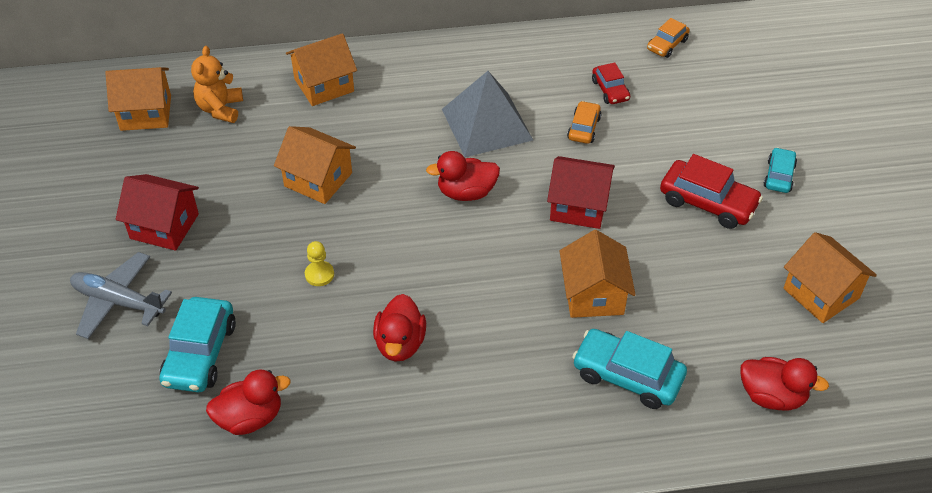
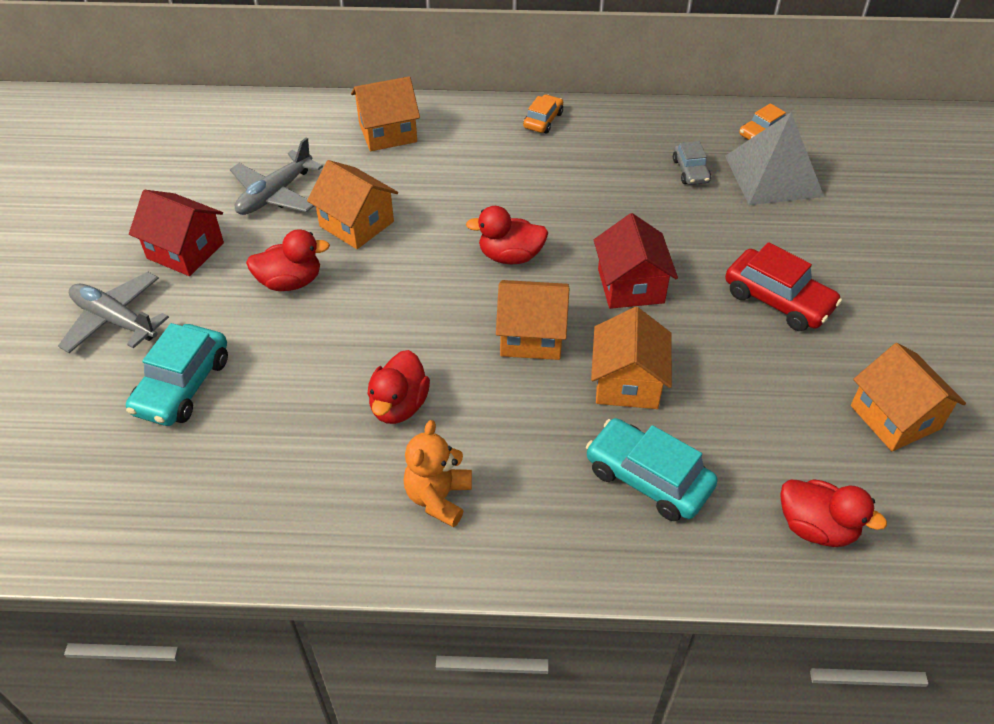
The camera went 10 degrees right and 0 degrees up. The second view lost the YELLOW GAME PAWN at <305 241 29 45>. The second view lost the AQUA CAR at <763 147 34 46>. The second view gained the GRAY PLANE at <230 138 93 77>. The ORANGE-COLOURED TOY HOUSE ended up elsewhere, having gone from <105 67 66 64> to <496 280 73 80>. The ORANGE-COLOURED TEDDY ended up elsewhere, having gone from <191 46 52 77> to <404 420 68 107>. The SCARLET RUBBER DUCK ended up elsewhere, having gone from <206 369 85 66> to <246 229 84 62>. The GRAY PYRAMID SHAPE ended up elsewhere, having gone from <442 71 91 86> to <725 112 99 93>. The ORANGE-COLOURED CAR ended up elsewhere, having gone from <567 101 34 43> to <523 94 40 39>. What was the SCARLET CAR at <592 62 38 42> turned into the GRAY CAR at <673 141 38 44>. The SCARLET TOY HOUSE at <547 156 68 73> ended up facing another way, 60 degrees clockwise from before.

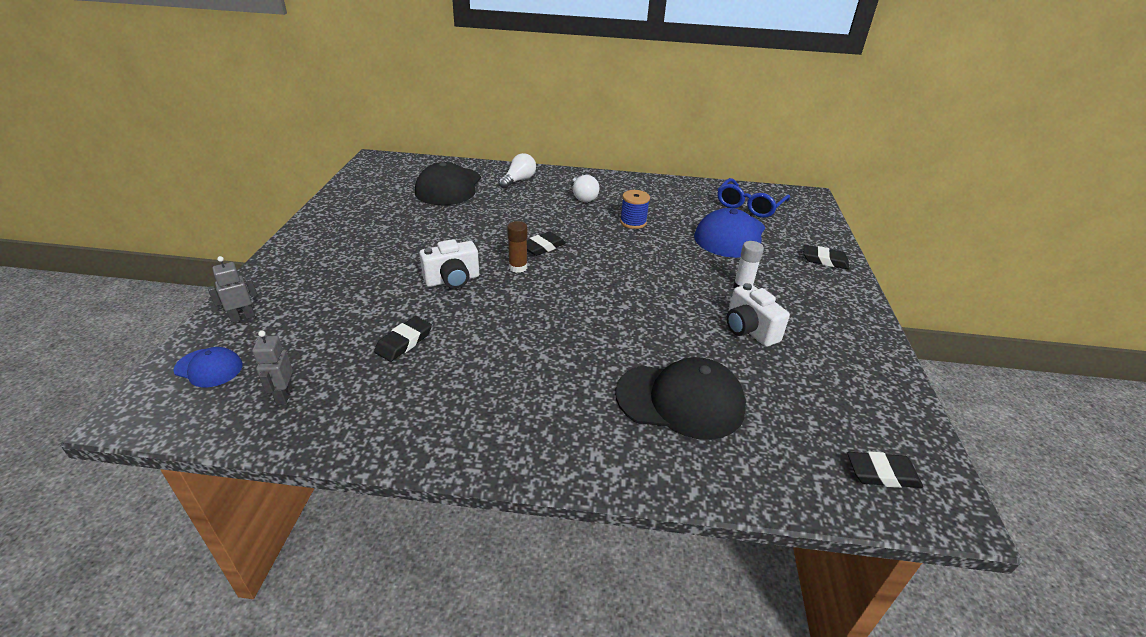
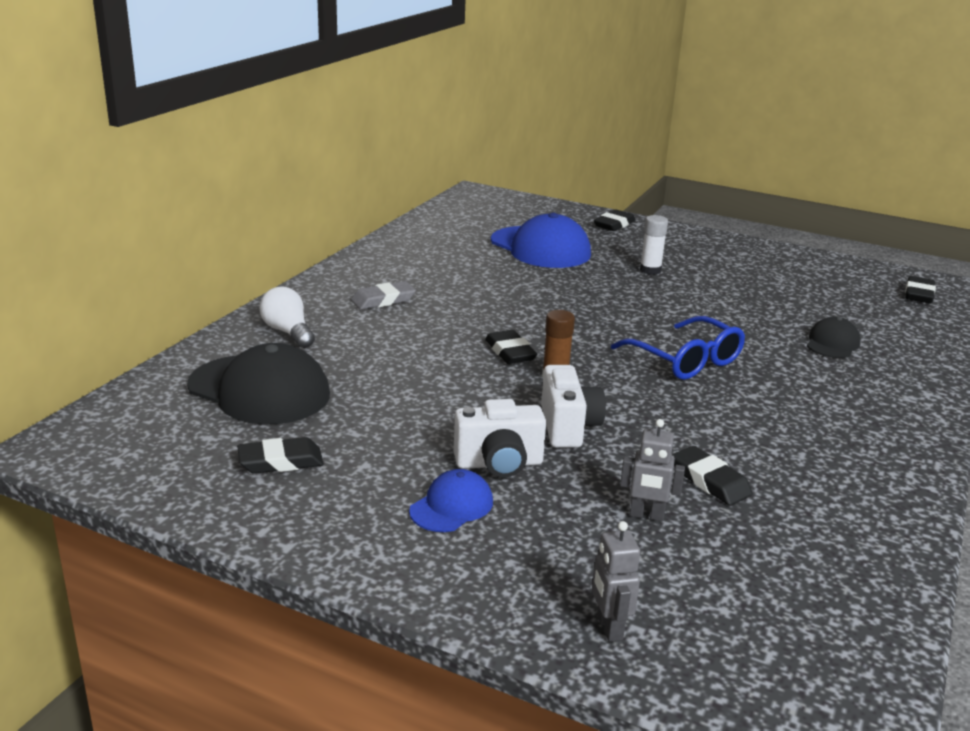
The camera went 70 degrees left and 10 degrees down. The second view lost the ROYAL BLUE REEL OF THREAD at <620 190 30 39>. The second view gained the BLACK GUM ERASER at <237 437 87 37>. The ROYAL BLUE CAP ended up elsewhere, having gone from <174 347 69 40> to <409 469 84 63>. The GRAY ROBOT ended up elsewhere, having gone from <252 330 41 75> to <620 419 65 102>. The ROYAL BLUE GLASSES ended up elsewhere, having gone from <717 178 73 40> to <611 316 134 64>. The WHITE PHOTO CAMERA ended up elsewhere, having gone from <727 283 63 64> to <454 399 92 78>. Where the WHITE LIGHTBULB stood at <572 175 27 27>, the GRAY GUM ERASER came to stand at <351 281 65 29>. The size of the BLACK CAP at <615 357 131 83> changed by a factor of 0.52.

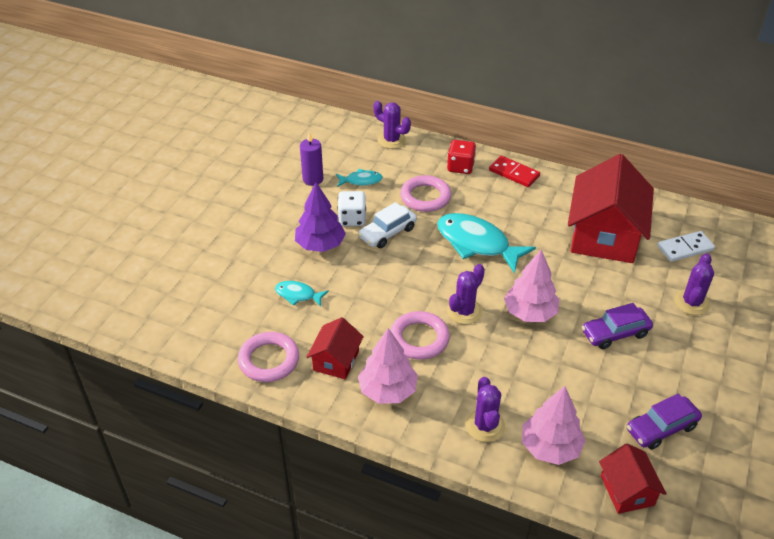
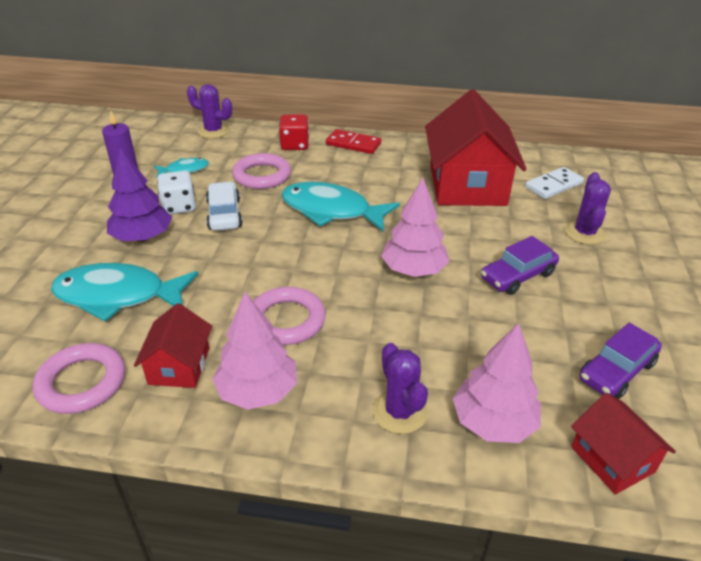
The camera went 15 degrees left and 5 degrees down. The second view lost the VIOLET SAGUARO CACTUS at <447 264 38 60>. The WHITE CAR at <358 202 59 46> ended up facing another way, 135 degrees clockwise from before. The size of the AQUA TOY FISH at <275 281 54 25> changed by a factor of 2.00.

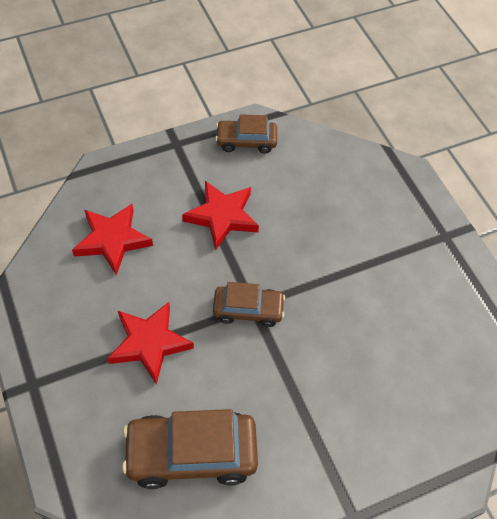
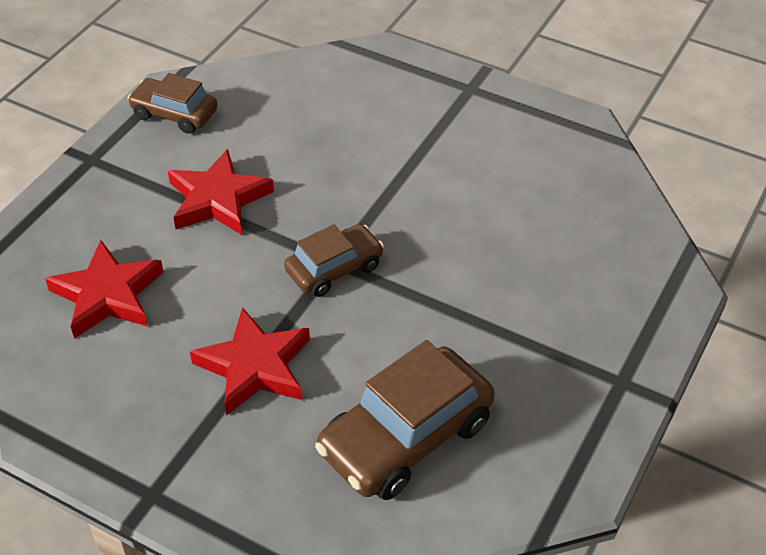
The camera went 35 degrees left and 10 degrees down. The BROWN CAR at <215 114 62 40> ended up facing another way, 60 degrees clockwise from before.

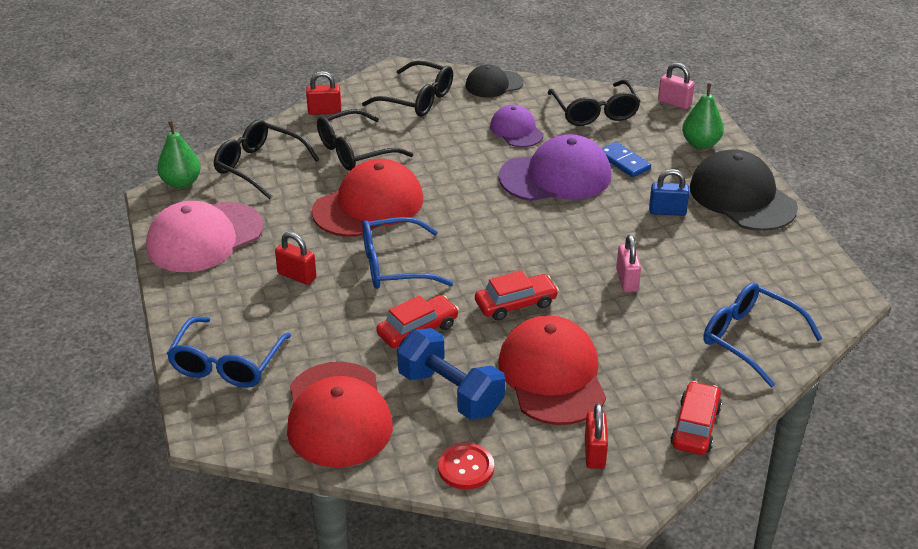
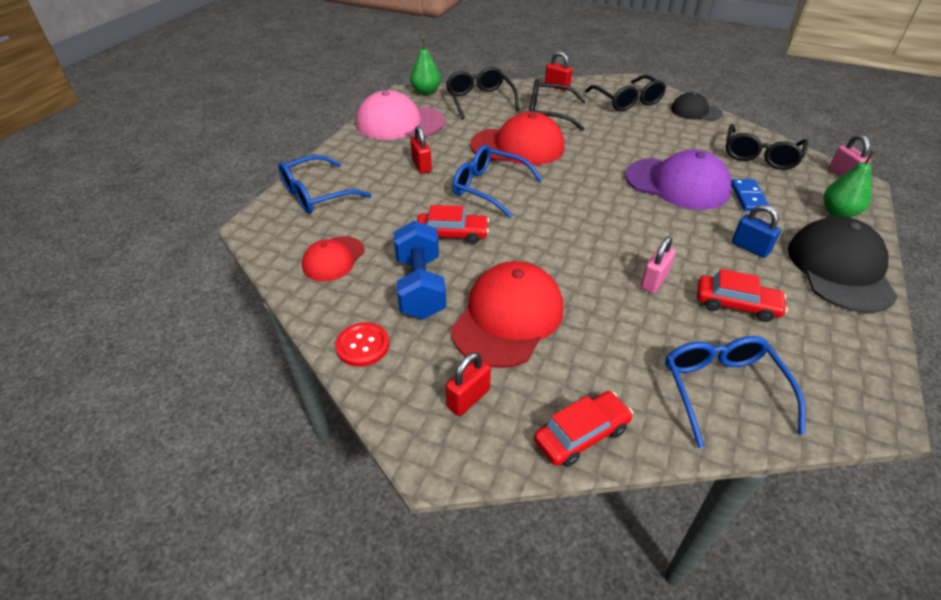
The camera went 40 degrees right and 5 degrees up. The second view lost the VIOLET CAP at <490 105 54 42>. The SCARLET CAR ended up elsewhere, having gone from <475 270 84 50> to <697 269 91 53>. The size of the SCARLET CAP at <287 362 106 105> changed by a factor of 0.58.

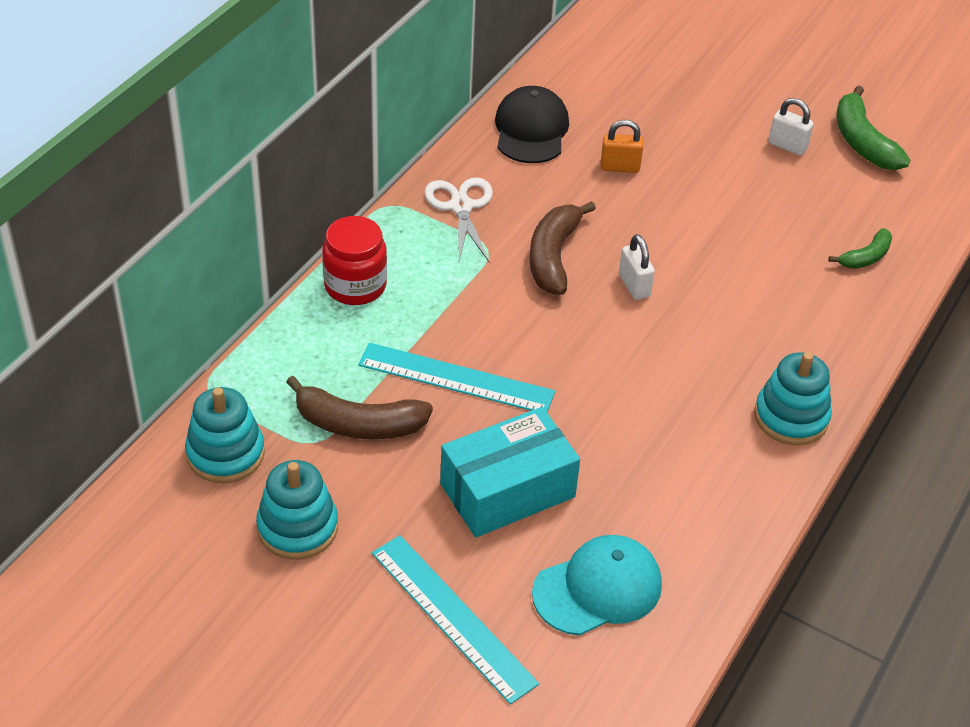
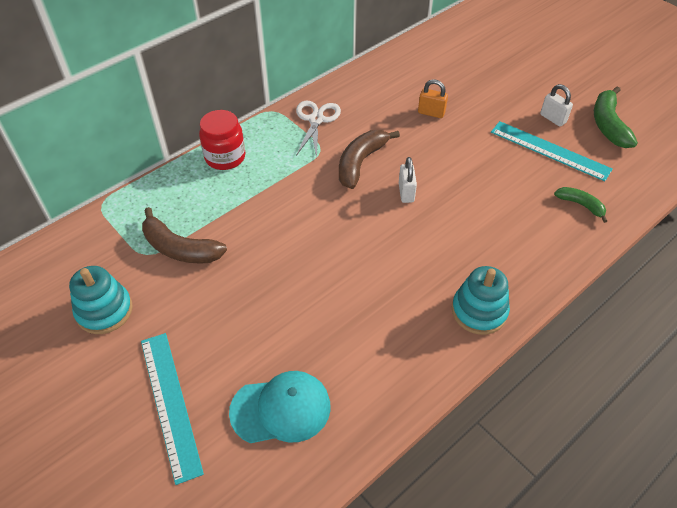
The camera went 20 degrees right and 5 degrees up. The second view lost the AQUA STACKING TOY at <185 387 80 96>. The second view lost the AQUA PARCEL at <440 407 140 131>. The second view lost the BLACK CAP at <495 86 74 77>. The AQUA RULER ended up elsewhere, having gone from <358 343 197 69> to <491 121 122 60>. The GREEN BANANA at <828 228 64 41> ended up facing another way, 120 degrees counterclockwise from before.

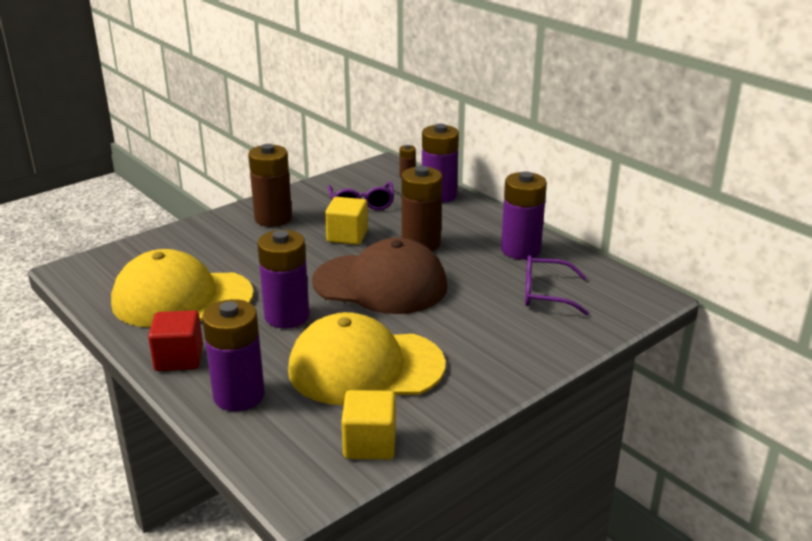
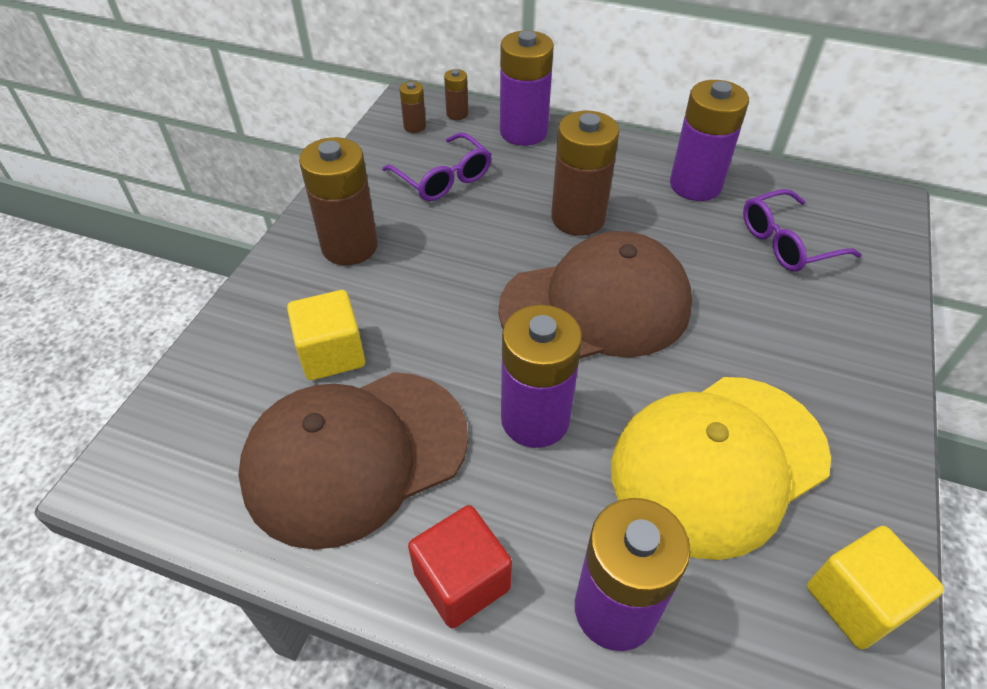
The camera went 30 degrees left and 20 degrees up. The second view gained the BROWN AA BATTERY at <399 81 27 52>. The YELLOW CUBE ended up elsewhere, having gone from <325 197 43 48> to <287 290 78 90>. What was the YELLOW CAP at <111 249 142 79> turned into the BROWN CAP at <238 372 230 178>.

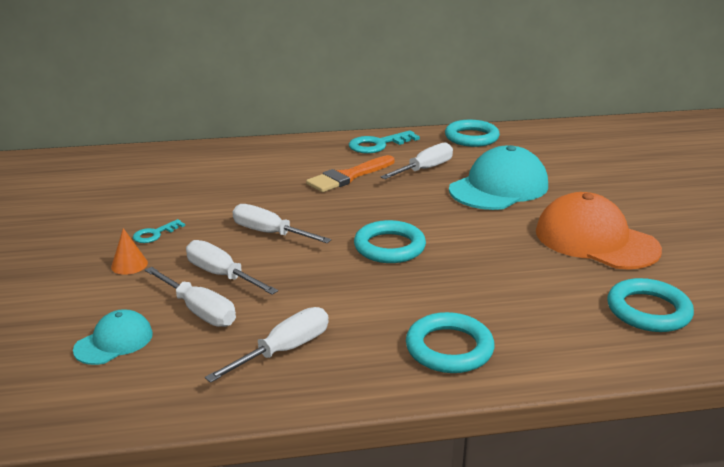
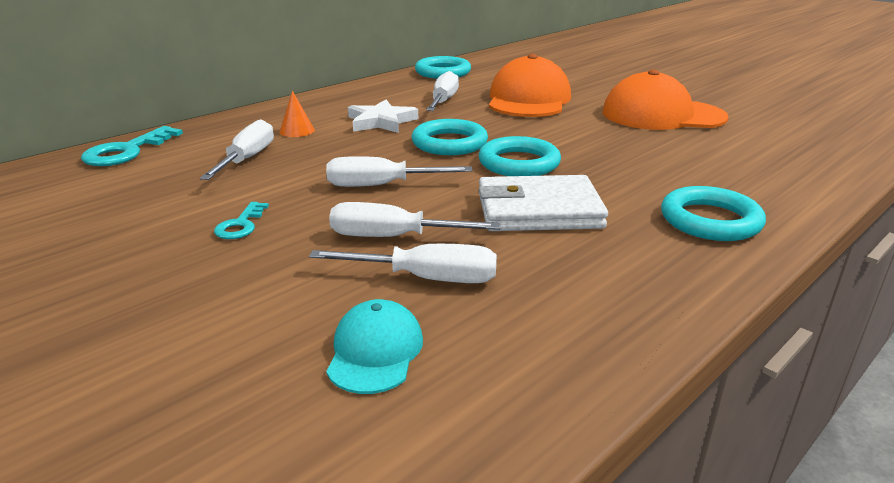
The camera went 35 degrees left and 0 degrees up. The second view gained the WHITE CARD WALLET at <479 175 129 56>. The ORANGE-COLOURED SOLID CONE ended up elsewhere, having gone from <111 228 37 47> to <279 91 36 46>. The WHITE SCREWDRIVER ended up elsewhere, having gone from <205 307 123 76> to <200 120 74 60>. The AQUA LATCHKEY ended up elsewhere, having gone from <349 130 71 24> to <81 126 102 40>. The AQUA HOOP ended up elsewhere, having gone from <607 278 87 54> to <412 119 76 36>. Where the ORANGE-COLOURED PAINTBRUSH stood at <306 155 88 37>, the WHITE STAR came to stand at <348 99 70 34>. What was the AQUA CAP at <449 145 99 65> turned into the ORANGE-COLOURED CAP at <489 54 82 63>.

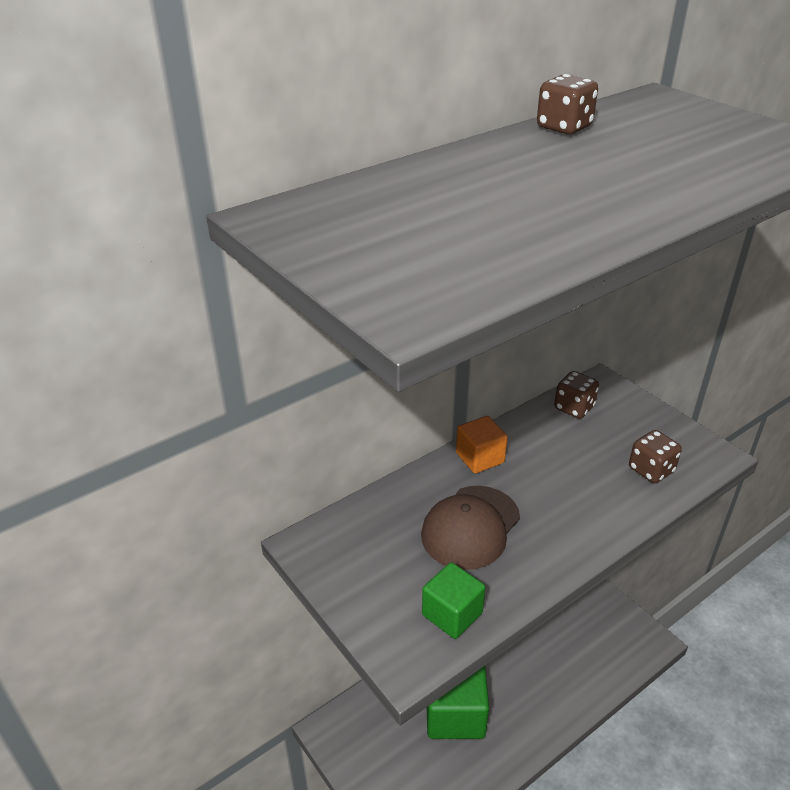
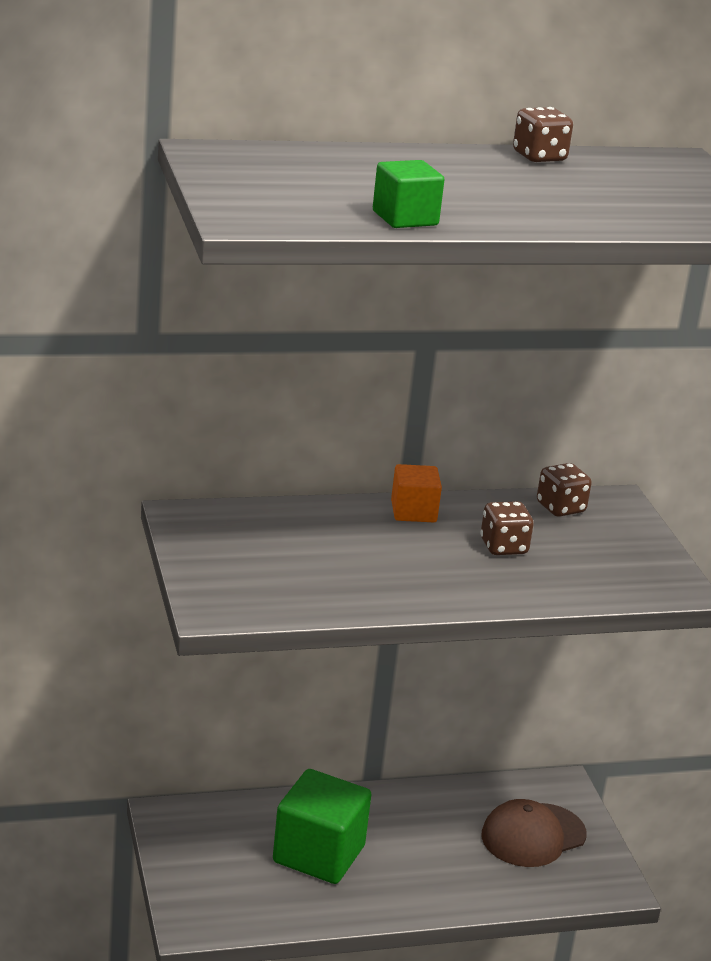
The camera went 20 degrees right and 10 degrees down. The BROWN CAP ended up elsewhere, having gone from <421 486 99 84> to <481 799 106 68>. The GREEN CUBE ended up elsewhere, having gone from <422 562 63 77> to <373 160 71 68>. The BROWN DICE ended up elsewhere, having gone from <629 430 53 53> to <480 501 53 54>.

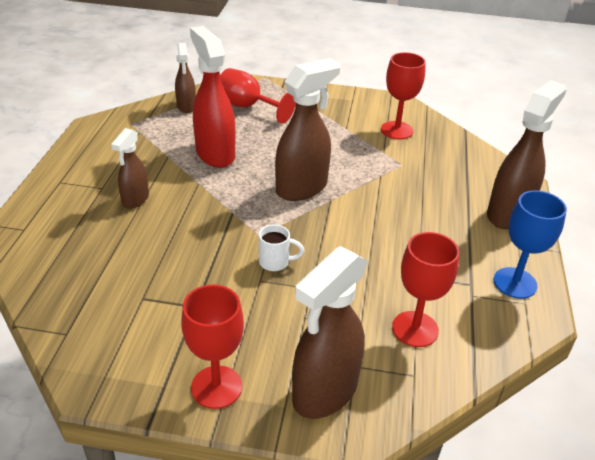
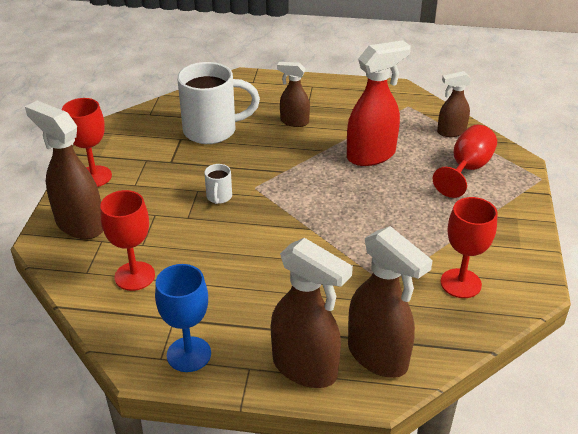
The camera went 90 degrees right and 0 degrees up. The second view gained the WHITE TEA MUG at <177 62 83 82>. The BROWN SPRAY BOTTLE ended up elsewhere, having gone from <275 58 65 143> to <348 226 85 152>.

